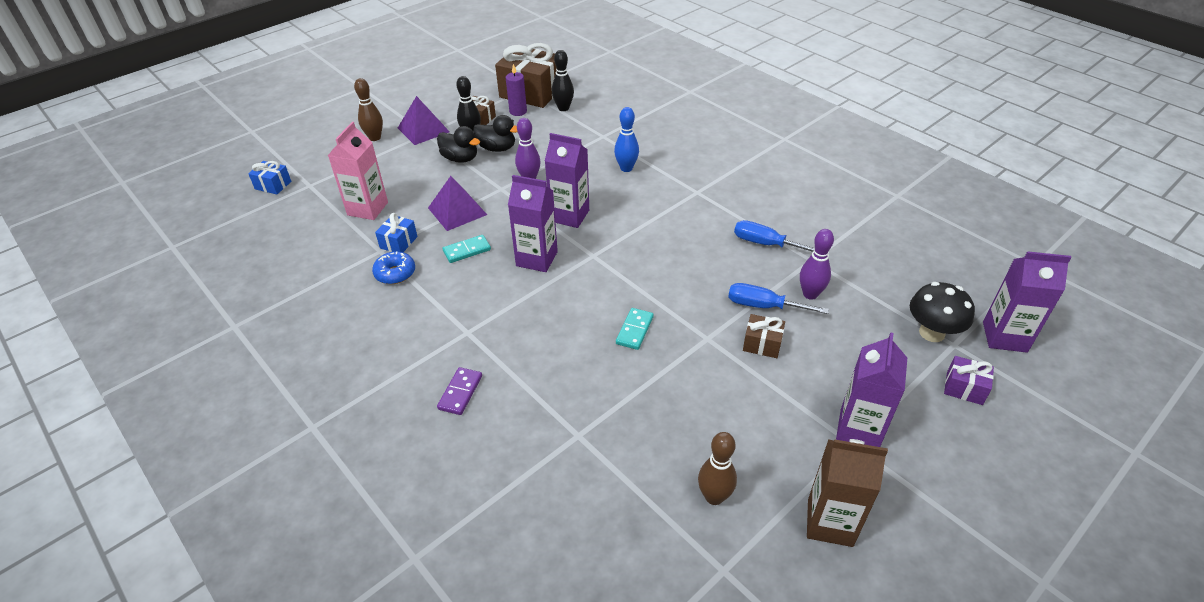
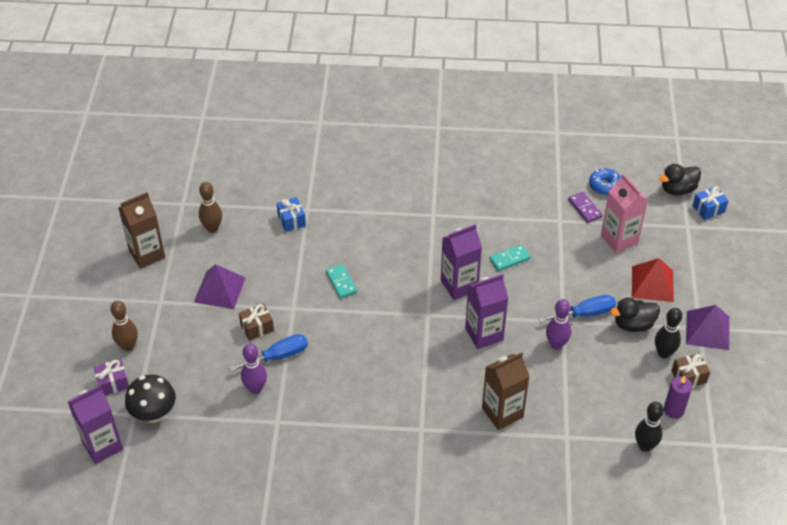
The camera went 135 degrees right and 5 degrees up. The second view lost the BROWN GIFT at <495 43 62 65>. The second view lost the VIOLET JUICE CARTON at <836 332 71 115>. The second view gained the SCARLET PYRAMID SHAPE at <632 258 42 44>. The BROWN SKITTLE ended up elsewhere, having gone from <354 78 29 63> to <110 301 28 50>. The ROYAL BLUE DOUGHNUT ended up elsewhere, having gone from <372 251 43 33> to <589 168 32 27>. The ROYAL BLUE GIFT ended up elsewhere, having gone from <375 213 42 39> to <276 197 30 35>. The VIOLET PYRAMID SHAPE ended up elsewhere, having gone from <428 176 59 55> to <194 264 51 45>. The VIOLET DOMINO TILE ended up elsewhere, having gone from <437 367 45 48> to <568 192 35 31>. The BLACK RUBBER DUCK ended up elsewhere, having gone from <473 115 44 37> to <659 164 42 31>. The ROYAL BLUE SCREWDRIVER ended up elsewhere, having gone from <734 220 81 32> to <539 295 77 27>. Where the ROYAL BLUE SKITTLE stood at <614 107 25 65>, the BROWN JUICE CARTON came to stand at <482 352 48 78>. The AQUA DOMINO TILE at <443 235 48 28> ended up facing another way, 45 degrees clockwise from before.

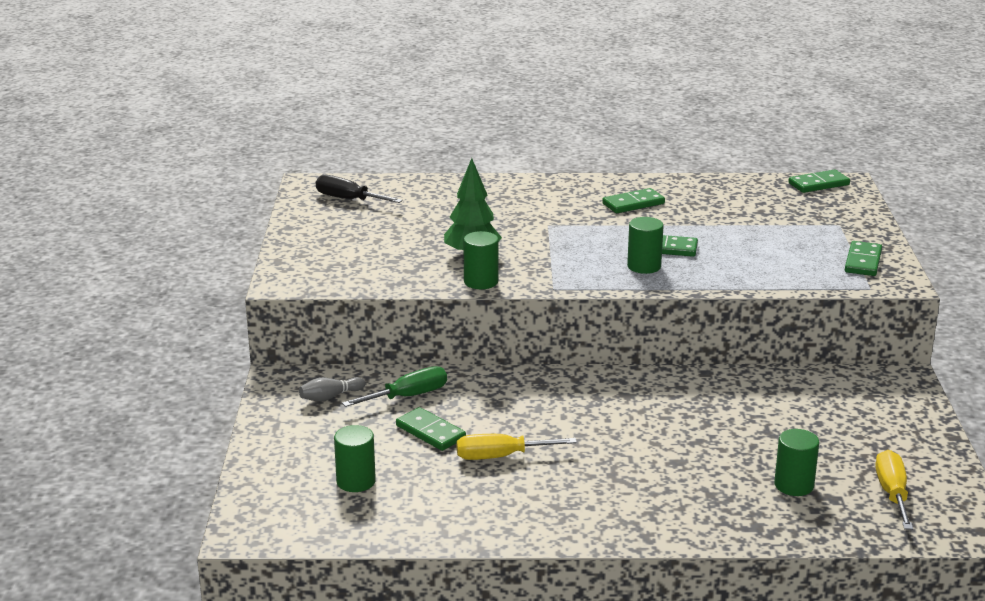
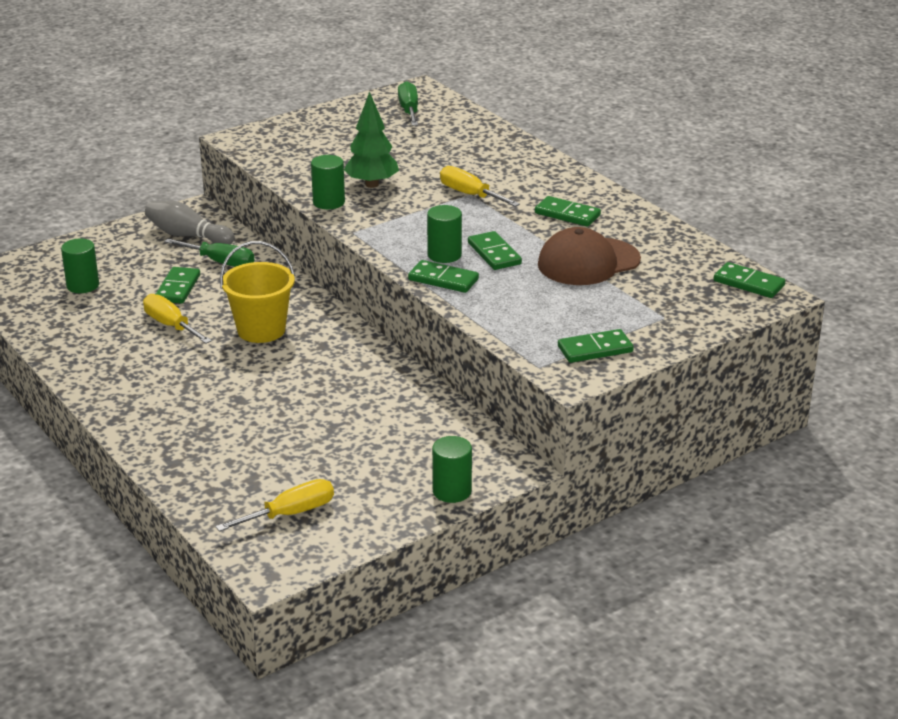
The camera went 55 degrees right and 5 degrees up. The second view gained the YELLOW PAIL at <220 241 75 102>. The second view gained the GREEN DOMINO TILE at <408 260 71 33>. The second view gained the YELLOW SCREWDRIVER at <440 166 80 41>. The second view gained the BROWN CAP at <538 227 103 58>. The GREEN SOLID CYLINDER ended up elsewhere, having gone from <774 429 45 67> to <432 436 40 67>. What was the BLACK SCREWDRIVER at <316 175 87 28> turned into the GREEN SCREWDRIVER at <398 81 20 45>. The size of the GRAY SKITTLE at <299 377 66 24> changed by a factor of 1.66.

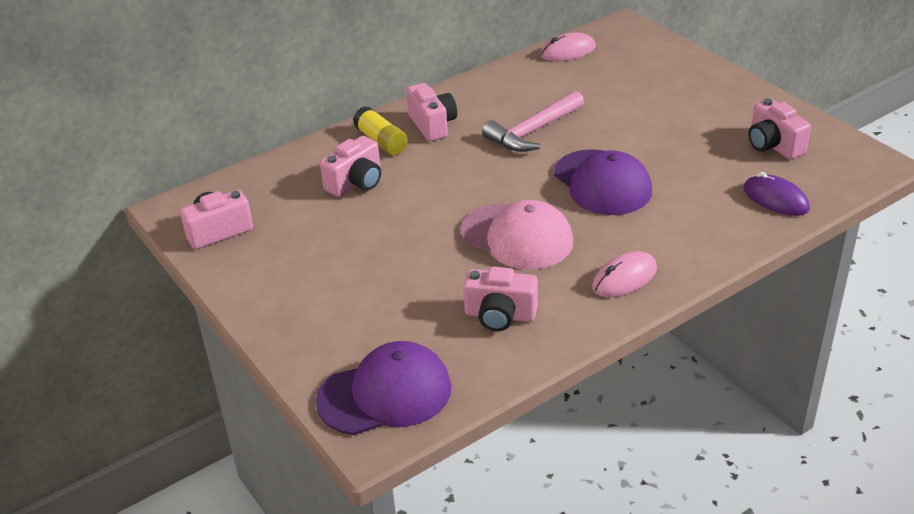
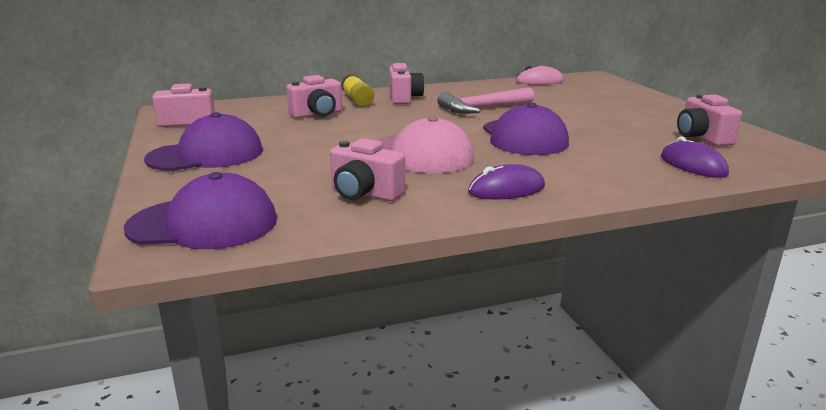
The camera went 15 degrees right and 15 degrees down. The second view gained the VIOLET CAP at <144 112 119 59>. What was the PINK MOUSE at <592 251 65 46> turned into the VIOLET MOUSE at <468 164 77 35>.

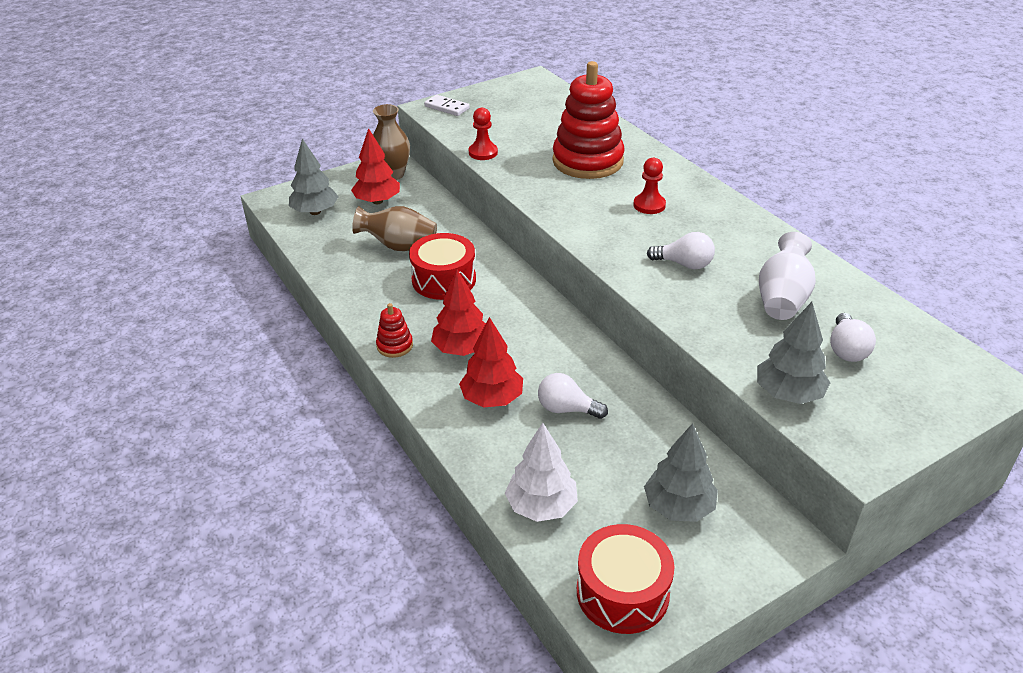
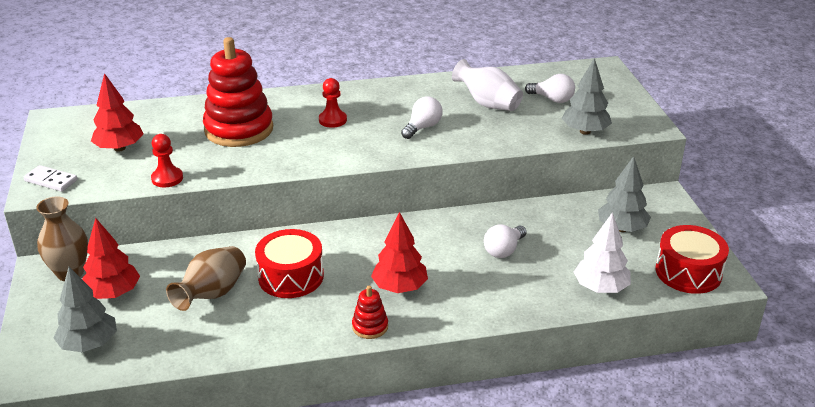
The camera went 70 degrees left and 5 degrees down. The SCARLET TREE ended up elsewhere, having gone from <459 317 64 91> to <91 73 52 79>. The WHITE DOMINO TILE at <424 95 46 21> ended up facing another way, 60 degrees clockwise from before.

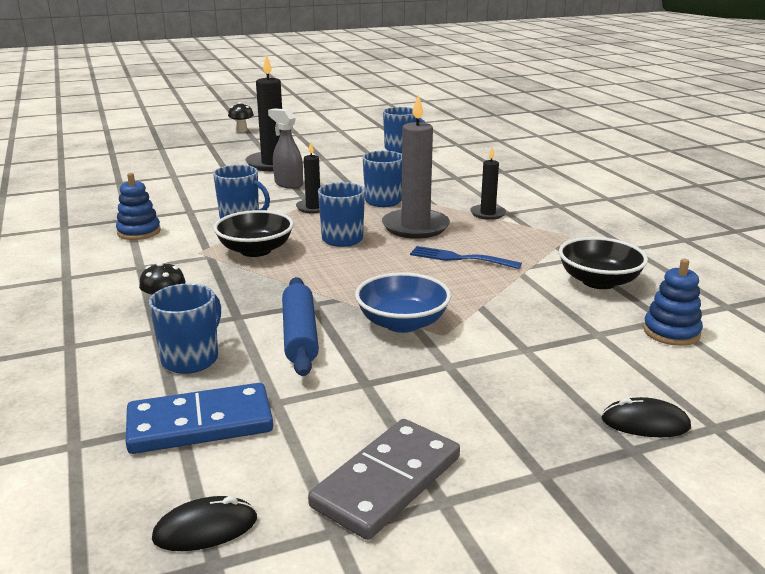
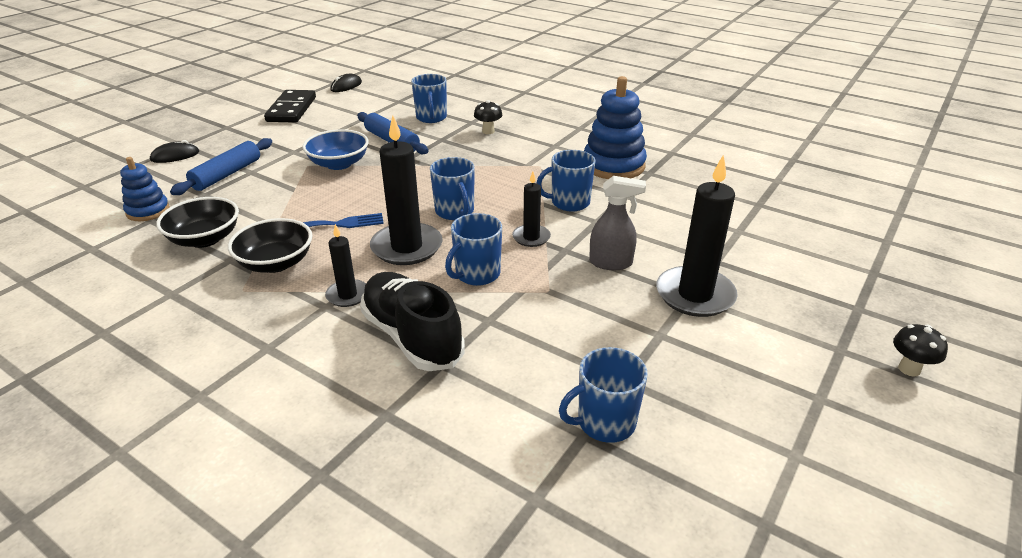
The camera went 145 degrees right and 10 degrees up. The second view lost the ROYAL BLUE DOMINO TILE at <126 383 147 71>. The second view gained the ROYAL BLUE ROLLING PIN at <170 138 102 57>. The second view gained the BLACK SNEAKER at <360 272 105 99>. The BLACK DEEP DISH ended up elsewhere, having gone from <213 210 81 47> to <228 218 84 55>. What was the GRAY DOMINO TILE at <308 419 152 121> turned into the BLACK DOMINO TILE at <264 90 52 33>. What was the GRAY CANDLE at <382 94 68 145> turned into the BLACK CANDLE at <370 116 73 149>. The size of the ROYAL BLUE STACKING TOY at <116 173 45 67> changed by a factor of 1.71.

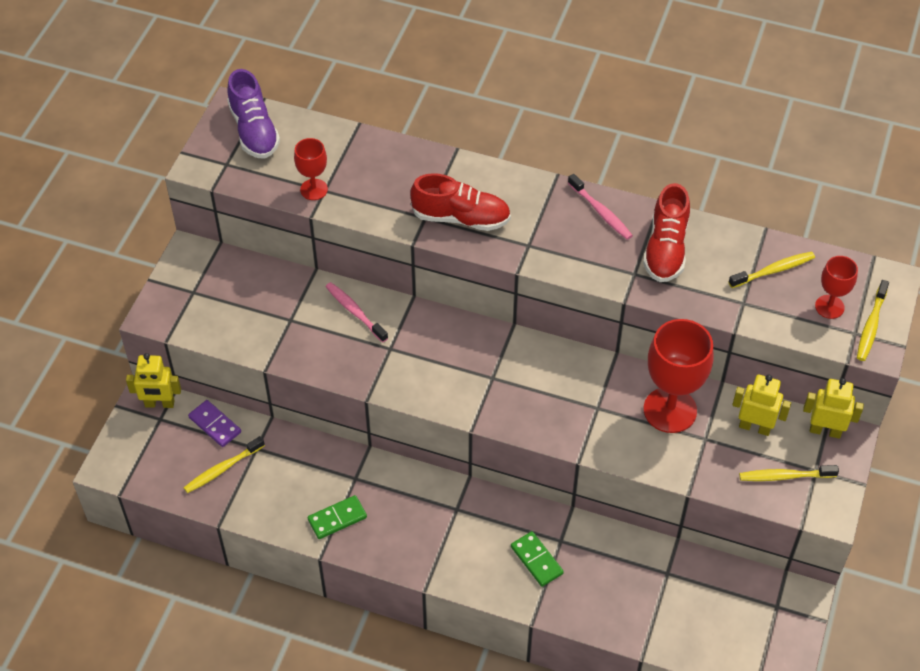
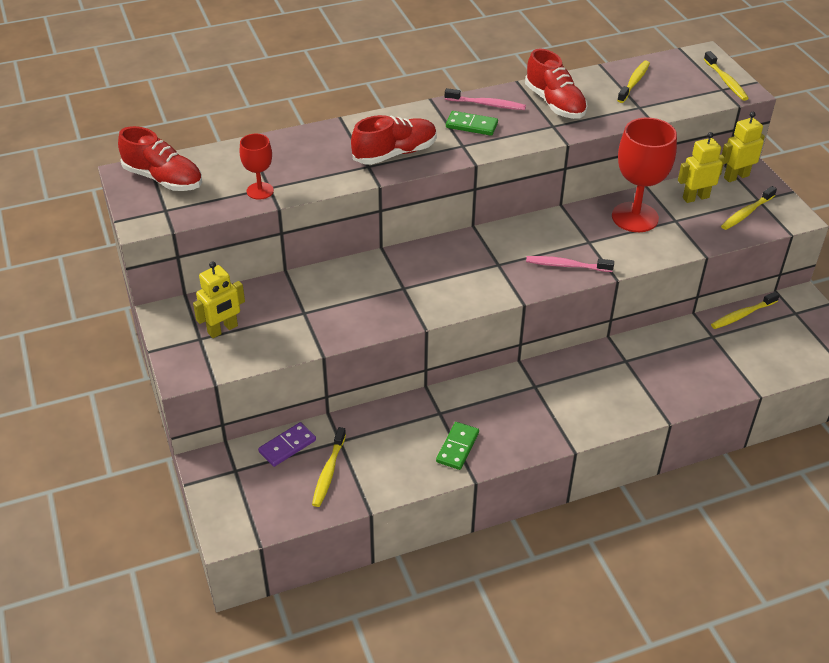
The camera went 40 degrees left and 10 degrees down. The second view lost the SCARLET CHALICE at <815 256 43 63>. The second view gained the YELLOW DENTAL BRUSH at <711 291 69 38>. The YELLOW ROBOT ended up elsewhere, having gone from <126 353 55 55> to <193 261 52 77>. The PINK DENTAL BRUSH ended up elsewhere, having gone from <326 282 62 61> to <526 256 88 16>. The GREEN DOMINO TILE ended up elsewhere, having gone from <511 531 53 56> to <446 111 52 25>. What was the VIOLET SNEAKER at <227 69 53 90> turned into the SCARLET SNEAKER at <118 126 84 65>. The VIOLET DOMINO TILE at <188 400 53 47> ended up facing another way, 45 degrees counterclockwise from before.

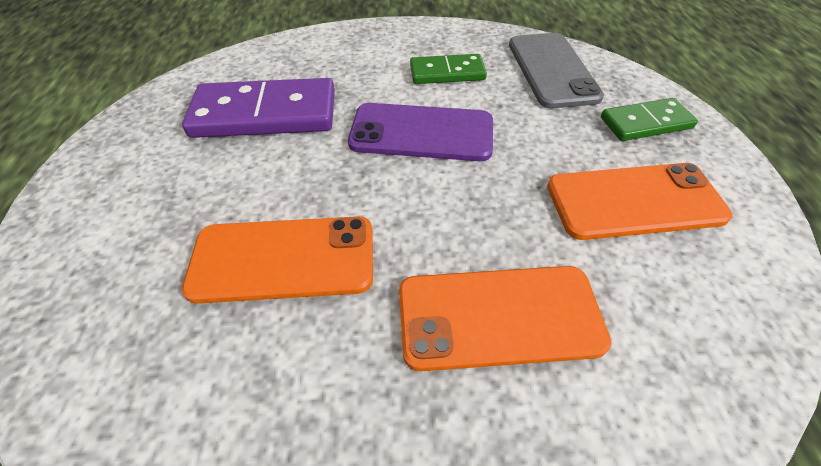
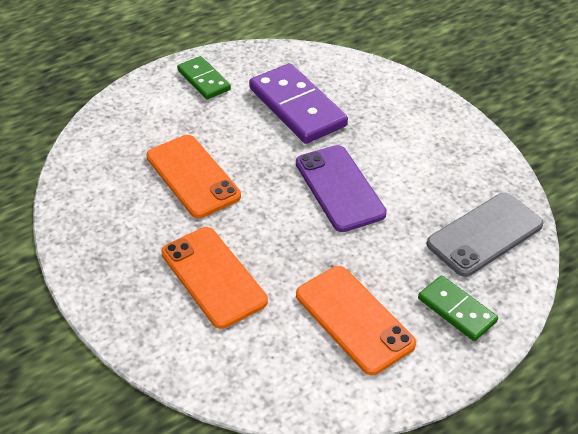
The camera went 60 degrees right and 5 degrees down. The GREEN DOMINO TILE ended up elsewhere, having gone from <410 54 77 30> to <177 56 54 43>.

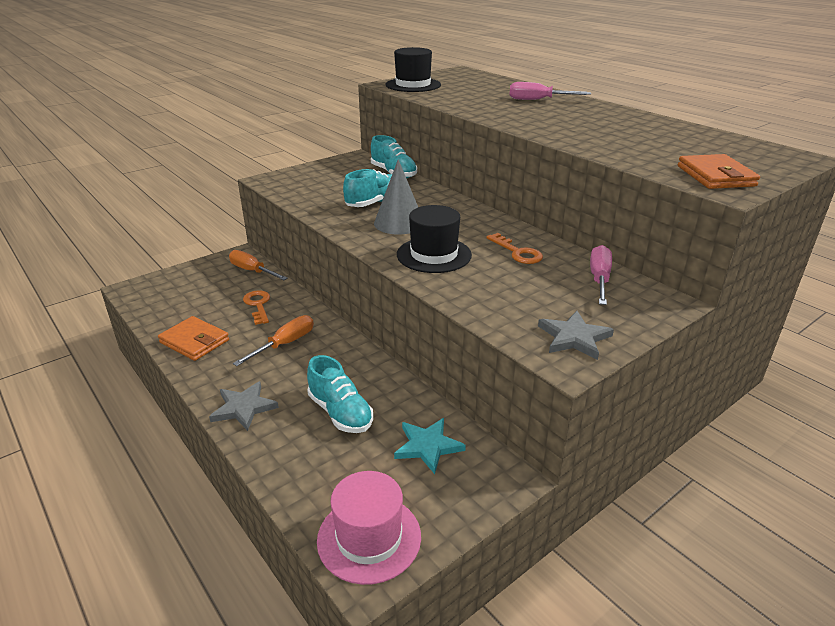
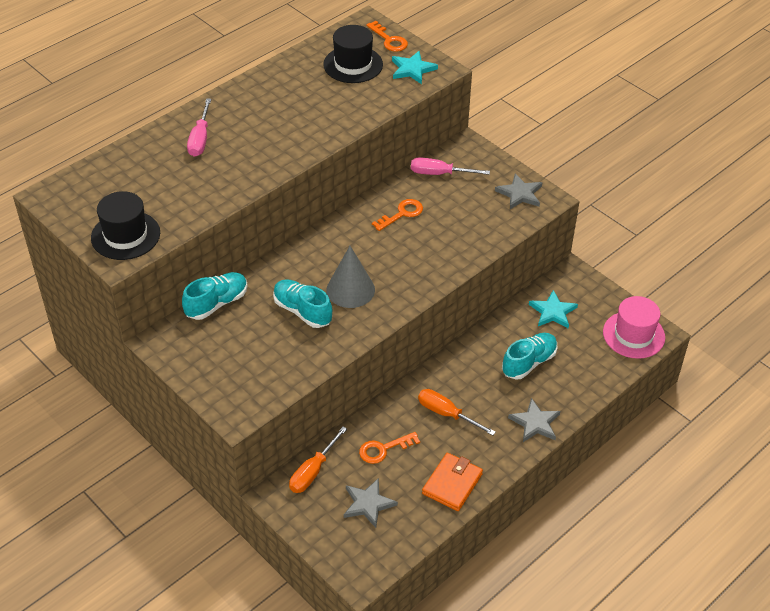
The camera went 95 degrees left and 15 degrees up. The second view gained the GRAY STAR at <344 478 54 50>. The second view gained the ORANGE-COLOURED LATCHKEY at <366 21 42 31>. The BLACK TALL HAT ended up elsewhere, having gone from <397 205 75 68> to <323 25 60 58>. Where the ORANGE-COLOURED CARD WALLET stood at <678 154 82 35>, the AQUA STAR came to stand at <392 51 46 33>.

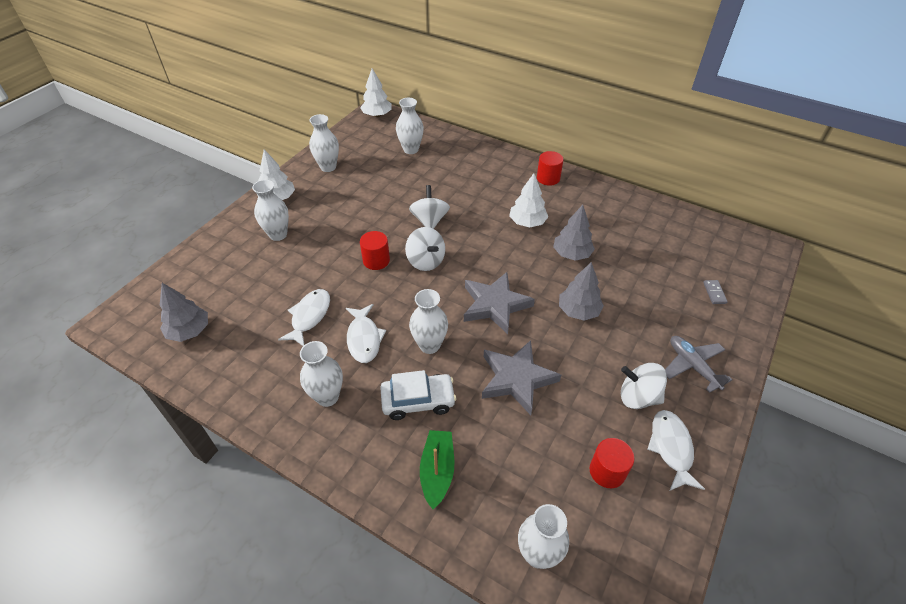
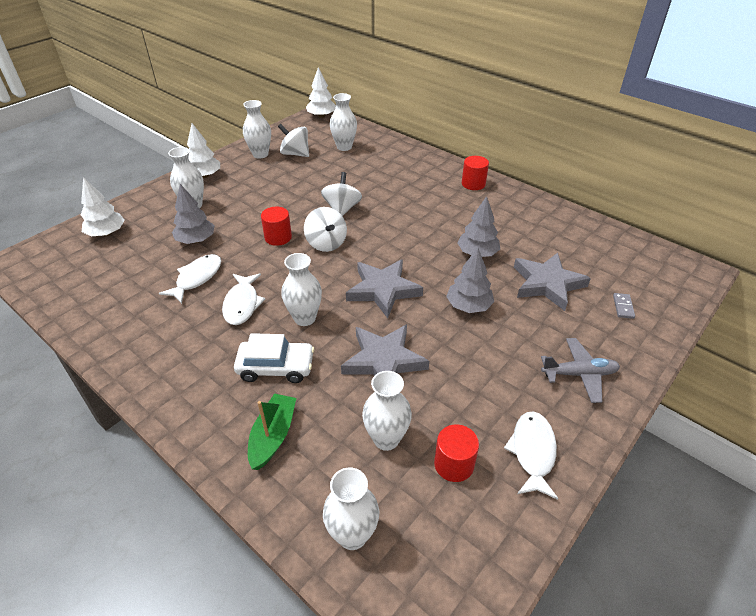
The camera went 10 degrees right and 5 degrees down. The second view gained the GRAY STAR at <514 253 77 58>. The GRAY TREE ended up elsewhere, having gone from <160 283 48 59> to <172 184 43 60>. The WHITE VASE ended up elsewhere, having gone from <300 341 43 66> to <362 371 50 80>. The WHITE TREE ended up elsewhere, having gone from <509 173 39 54> to <81 177 44 59>. The WHITE WHIRLIGIG ended up elsewhere, having gone from <621 363 46 46> to <278 124 31 33>. The GRAY PLANE at <665 336 68 57> ended up facing another way, 105 degrees clockwise from before.

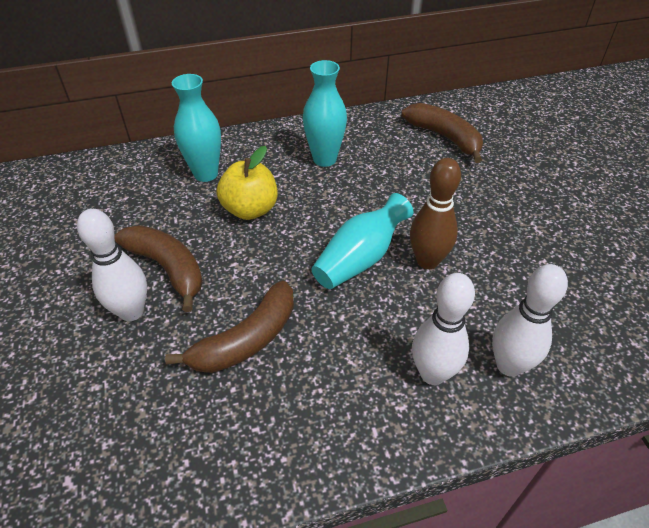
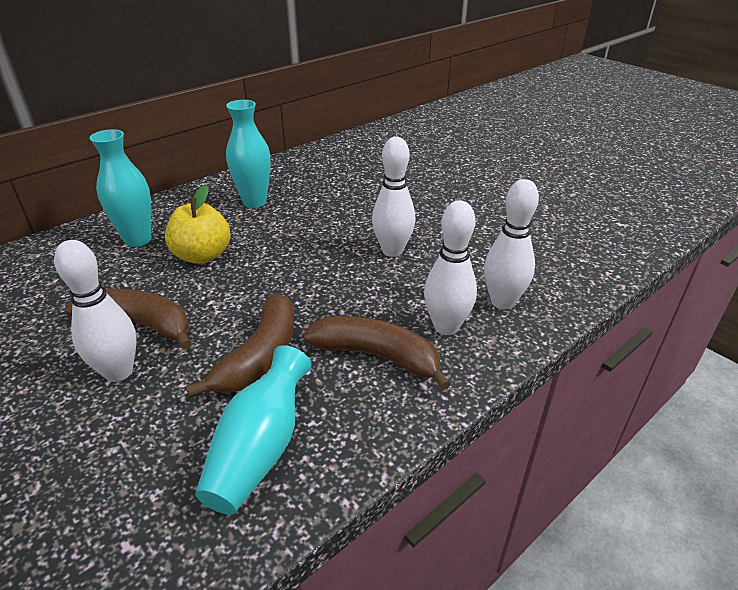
The camera went 25 degrees left and 10 degrees down. The AQUA VASE ended up elsewhere, having gone from <311 193 103 96> to <195 345 117 170>. The BROWN BANANA ended up elsewhere, having gone from <402 103 81 60> to <303 316 148 74>. What was the BROWN SKITTLE at <410 158 51 111> turned into the WHITE SKITTLE at <372 137 44 120>.

